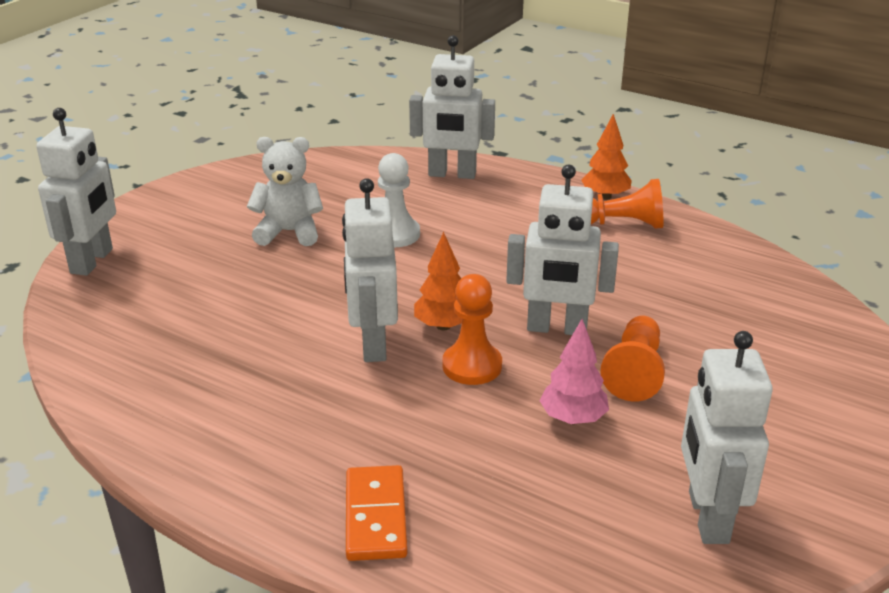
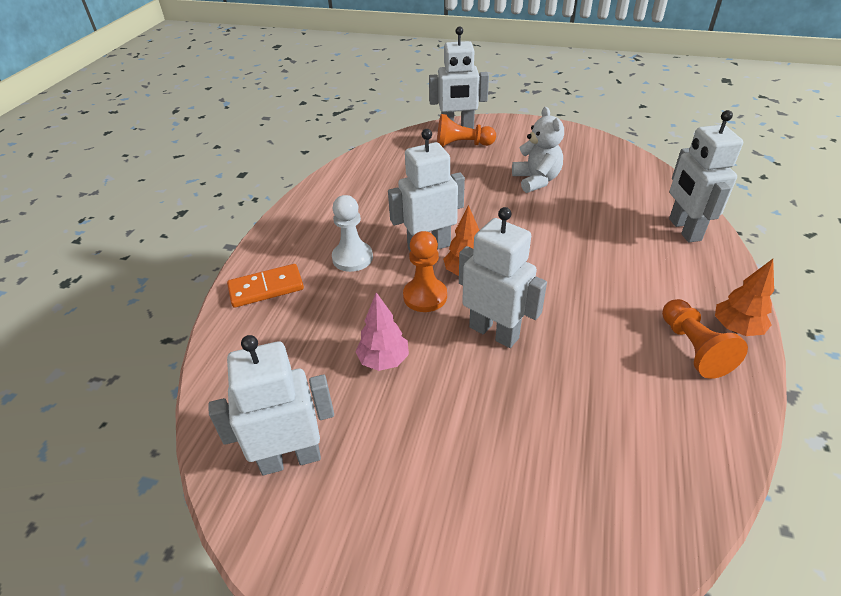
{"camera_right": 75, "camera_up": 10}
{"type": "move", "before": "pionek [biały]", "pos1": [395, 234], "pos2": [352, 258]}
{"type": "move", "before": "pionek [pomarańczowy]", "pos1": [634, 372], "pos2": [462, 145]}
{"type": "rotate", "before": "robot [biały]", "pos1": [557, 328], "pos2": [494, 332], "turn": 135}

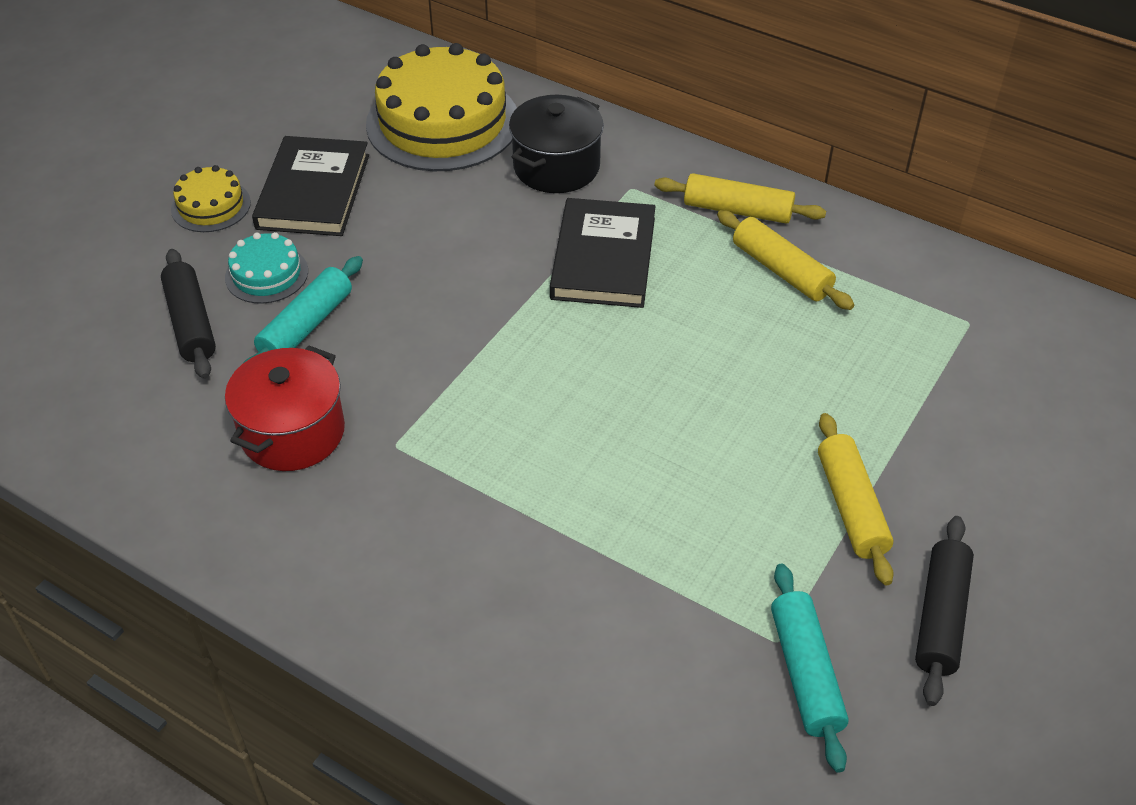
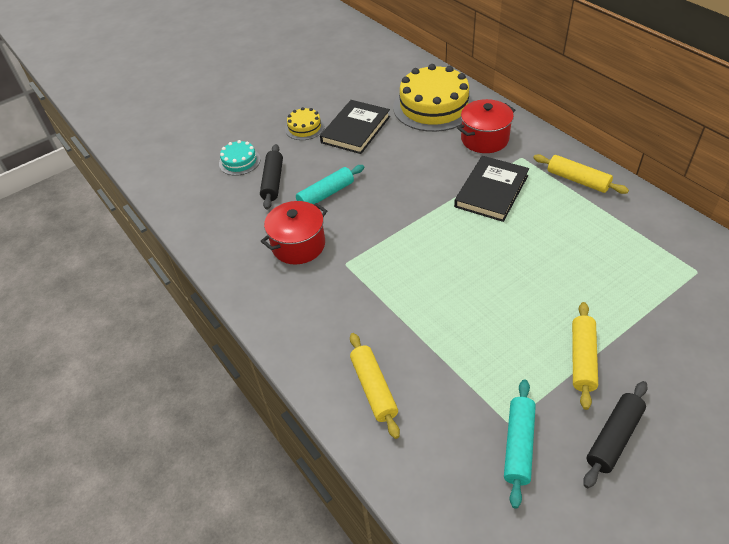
{"camera_right": 25, "camera_up": 0}
{"type": "move", "before": "tort [turkusowy]", "pos1": [266, 274], "pos2": [239, 161]}
{"type": "move", "before": "wałek do ciasta [żółty]", "pos1": [781, 270], "pos2": [374, 388]}
{"type": "recolor", "before": "garnek [czarny]", "after": "garnek [czerwony]", "pos1": [556, 167], "pos2": [484, 139]}

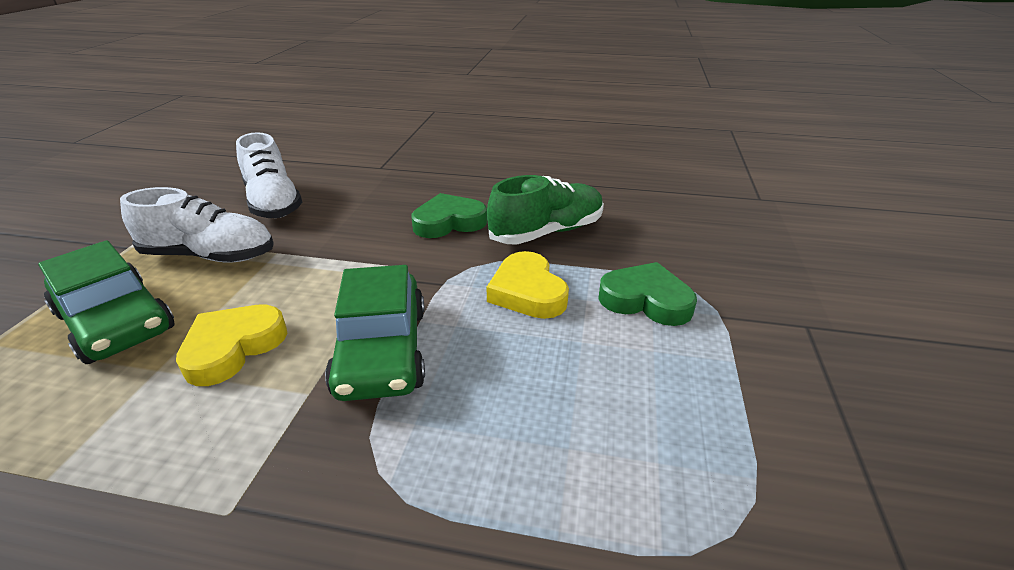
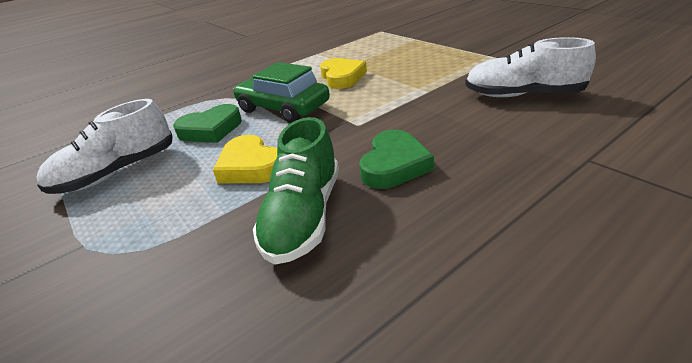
{"camera_right": 135, "camera_up": 0}
{"type": "move", "before": "but [biały]", "pos1": [210, 256], "pos2": [117, 172]}
{"type": "move", "before": "serce [zielony]", "pos1": [646, 300], "pos2": [211, 129]}
{"type": "rotate", "before": "serce [żółty]", "pos1": [527, 292], "pos2": [250, 166], "turn": -150}
{"type": "delete", "before": "samochód [zielony]", "pos1": [116, 322]}

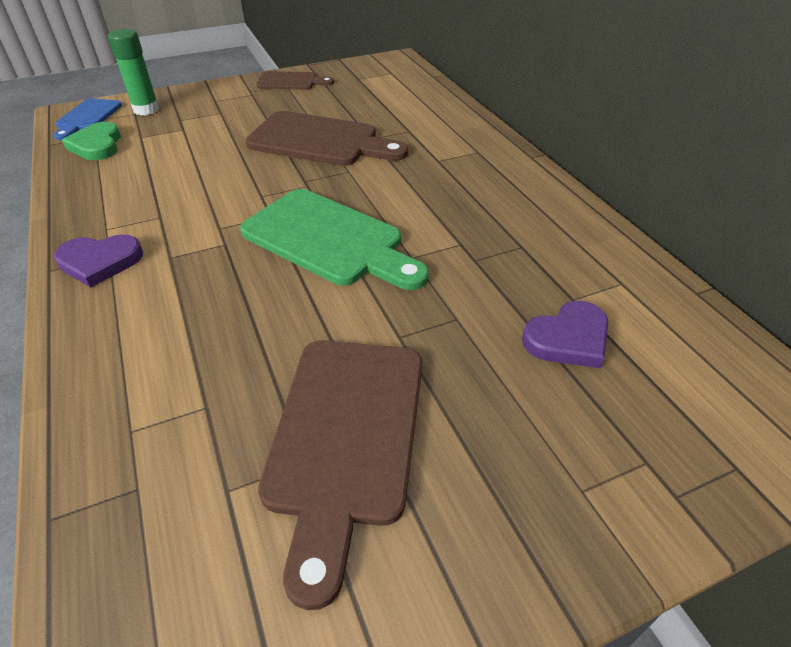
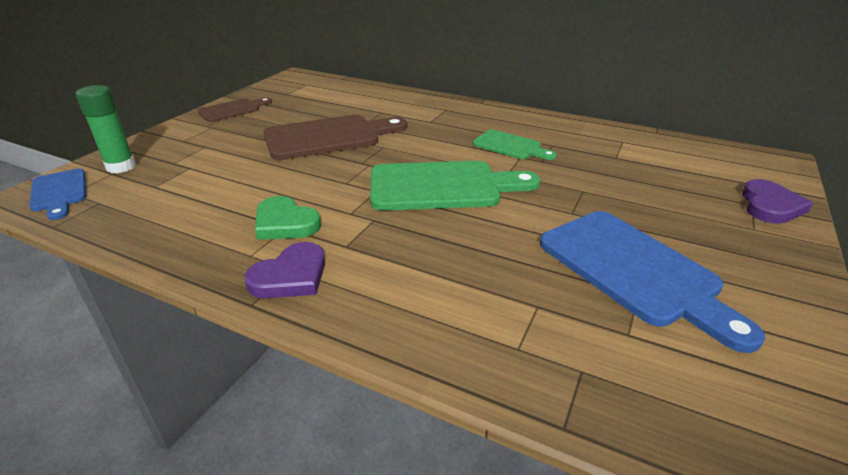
{"camera_right": -40, "camera_up": -10}
{"type": "move", "before": "serce [zielony]", "pos1": [97, 145], "pos2": [285, 223]}
{"type": "insert", "after": "deska do krojenia [zielony]", "pos2": [510, 146]}
{"type": "recolor", "before": "deska do krojenia [brązowy]", "after": "deska do krojenia [niebieski]", "pos1": [346, 437], "pos2": [634, 270]}
{"type": "move", "before": "serce [fioletowy]", "pos1": [568, 338], "pos2": [770, 206]}

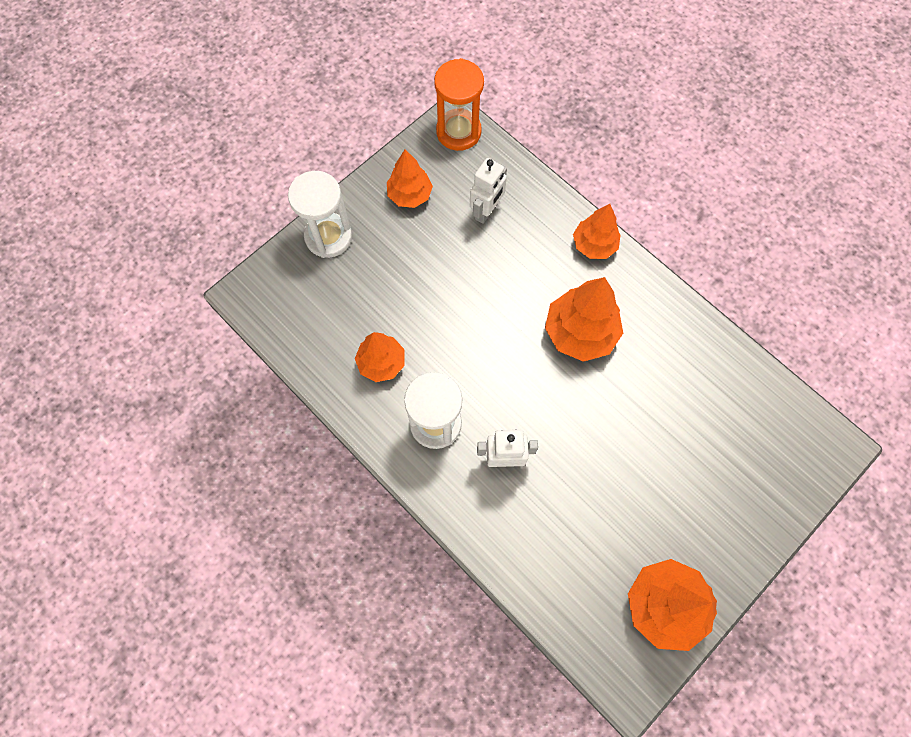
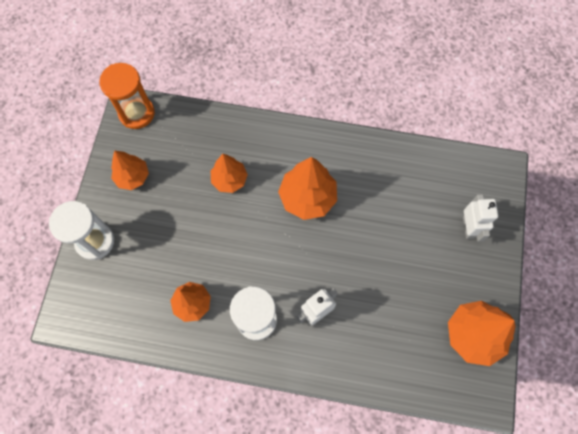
{"camera_right": -35, "camera_up": 0}
{"type": "move", "before": "drzewko [pomarańczowy]", "pos1": [594, 245], "pos2": [229, 180]}
{"type": "move", "before": "robot [biały]", "pos1": [486, 211], "pos2": [468, 227]}

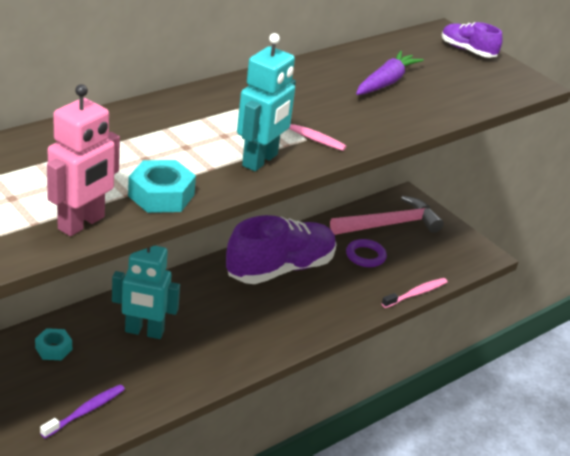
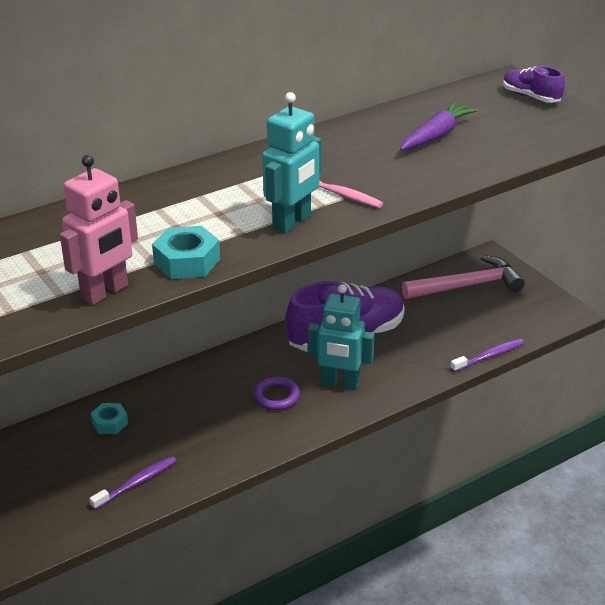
{"camera_right": 10, "camera_up": 0}
{"type": "move", "before": "pierścień [fioletowy]", "pos1": [365, 256], "pos2": [276, 396]}
{"type": "move", "before": "robot [turkusowy]", "pos1": [144, 332], "pos2": [340, 383]}
{"type": "recolor", "before": "szczoteczka do zębów [różowy]", "after": "szczoteczka do zębów [fioletowy]", "pos1": [416, 293], "pos2": [489, 356]}

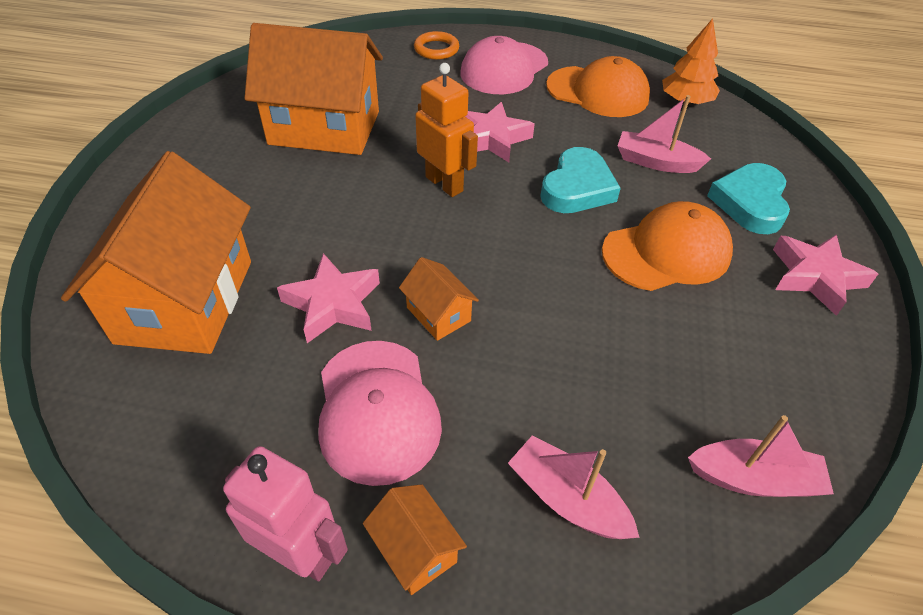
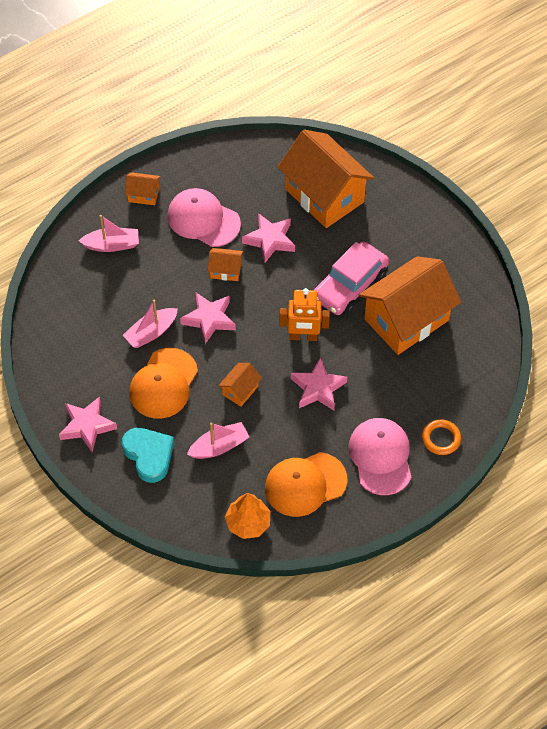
{"camera_right": 135, "camera_up": 10}
{"type": "move", "before": "łódka [różowy]", "pos1": [754, 479], "pos2": [151, 332]}
{"type": "insert", "after": "gwiazda [różowy]", "pos2": [209, 319]}
{"type": "replace", "before": "serce [turkusowy]", "after": "domek [pomarańczowy]", "pos1": [577, 188], "pos2": [240, 390]}
{"type": "insert", "after": "samochód [różowy]", "pos2": [350, 285]}
{"type": "delete", "before": "robot [różowy]", "pos1": [300, 554]}

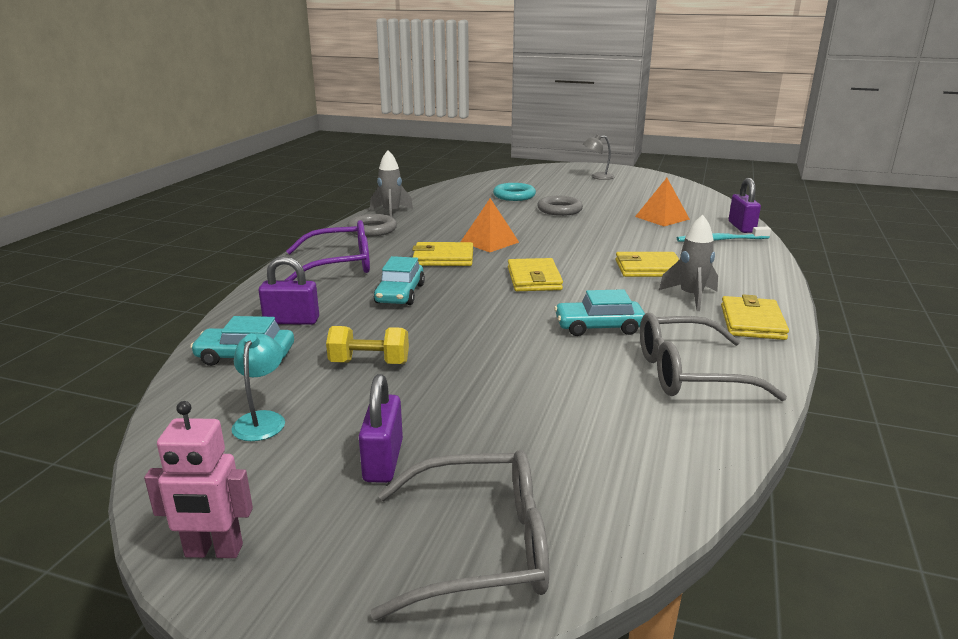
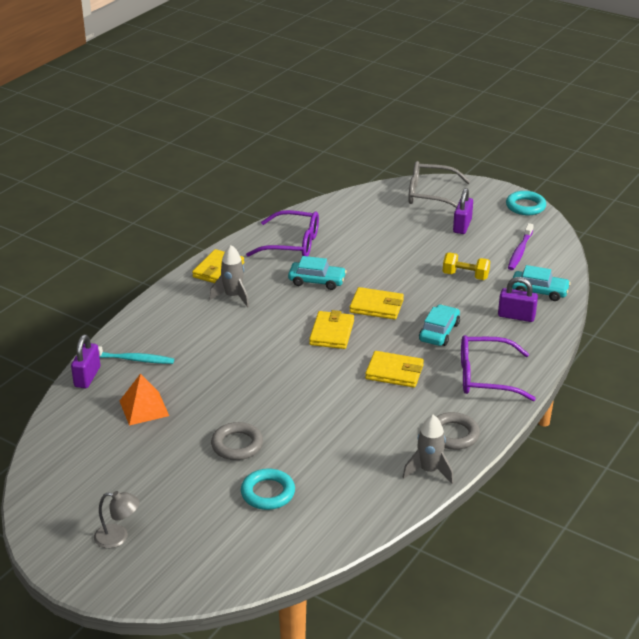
{"camera_right": -165, "camera_up": 10}
{"type": "recolor", "before": "okulary [szary]", "after": "okulary [fioletowy]", "pos1": [689, 373], "pos2": [292, 244]}
{"type": "move", "before": "portfel [żółty]", "pos1": [648, 268], "pos2": [376, 306]}
{"type": "replace", "before": "robot [różowy]", "after": "pierścień [turkusowy]", "pos1": [213, 551], "pos2": [525, 206]}
{"type": "replace", "before": "lampka [turkusowy]", "after": "szczoteczka do zębów [fioletowy]", "pos1": [262, 420], "pos2": [519, 251]}
{"type": "delete", "before": "piramida [pomarańczowy]", "pos1": [489, 242]}

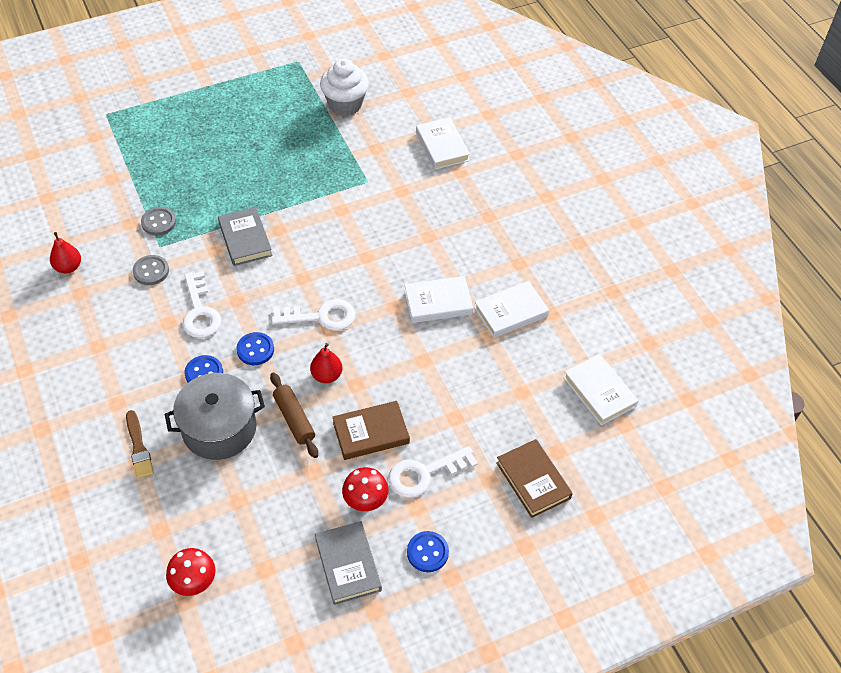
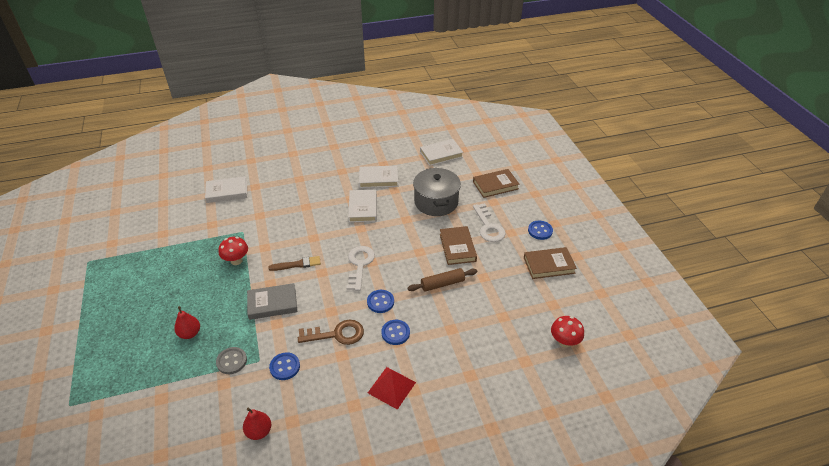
{"camera_right": -80, "camera_up": -10}
{"type": "move", "before": "gruszka [czerwony]", "pos1": [327, 375], "pos2": [190, 333]}
{"type": "move", "before": "grzyb [czerwony]", "pos1": [365, 501], "pos2": [236, 261]}
{"type": "move", "before": "pędzel [brązowy]", "pos1": [139, 447], "pos2": [297, 264]}
{"type": "recolor", "before": "guzik [szary]", "after": "guzik [niebieski]", "pos1": [151, 271], "pos2": [285, 367]}
{"type": "recolor", "before": "klucz [biały]", "after": "klucz [brązowy]", "pos1": [200, 311], "pos2": [336, 334]}
{"type": "rotate", "before": "książka [biały]", "pos1": [511, 312], "pos2": [378, 179], "turn": -75}
{"type": "insert", "after": "piramida [czerwony]", "pos2": [391, 387]}
{"type": "move", "before": "garnek [szary]", "pos1": [219, 428], "pos2": [436, 202]}
{"type": "recolor", "before": "książka [szary]", "after": "książka [brązowy]", "pos1": [348, 565], "pos2": [549, 265]}
{"type": "delete", "before": "muffinka [biały]", "pos1": [345, 104]}

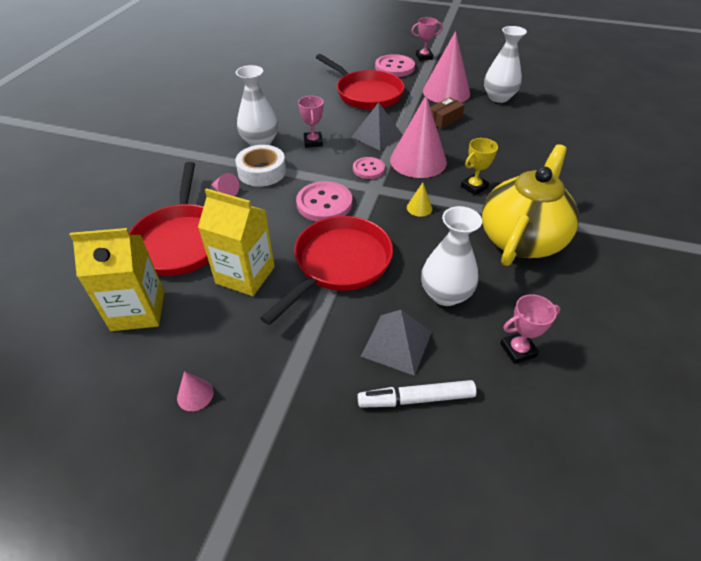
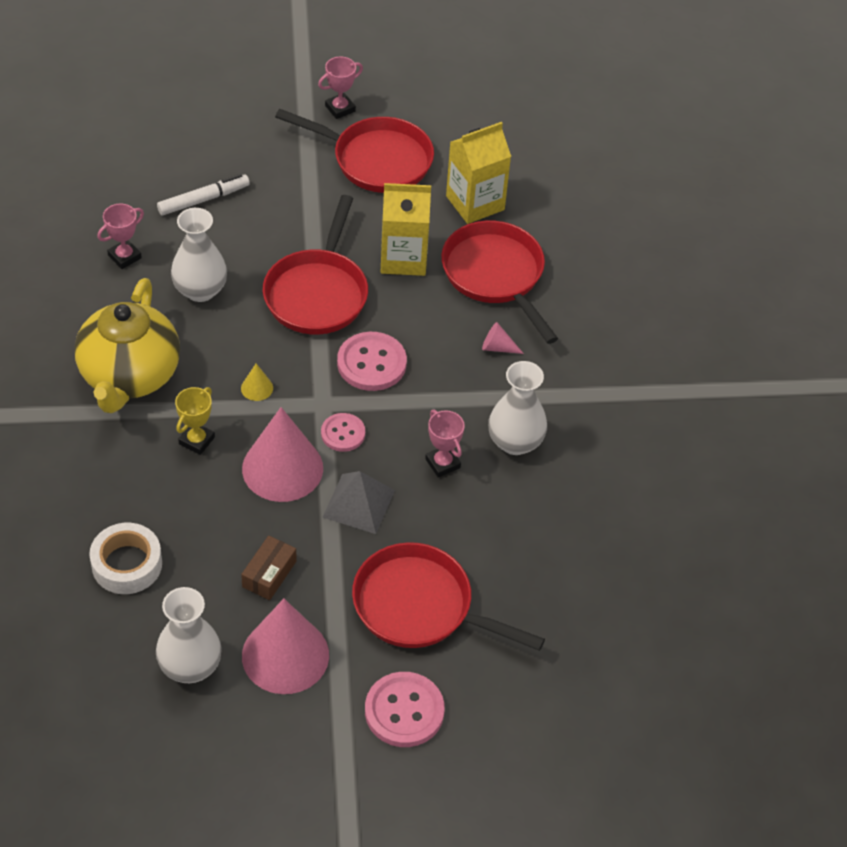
{"camera_right": 155, "camera_up": 5}
{"type": "move", "before": "taśma klejąca [biały]", "pos1": [262, 171], "pos2": [127, 564]}
{"type": "replace", "before": "stożek [różowy]", "after": "patelnia [czerwony]", "pos1": [195, 395], "pos2": [376, 160]}
{"type": "move", "before": "puchar [różowy]", "pos1": [424, 57], "pos2": [340, 108]}
{"type": "delete", "before": "piramida [szary]", "pos1": [397, 344]}

